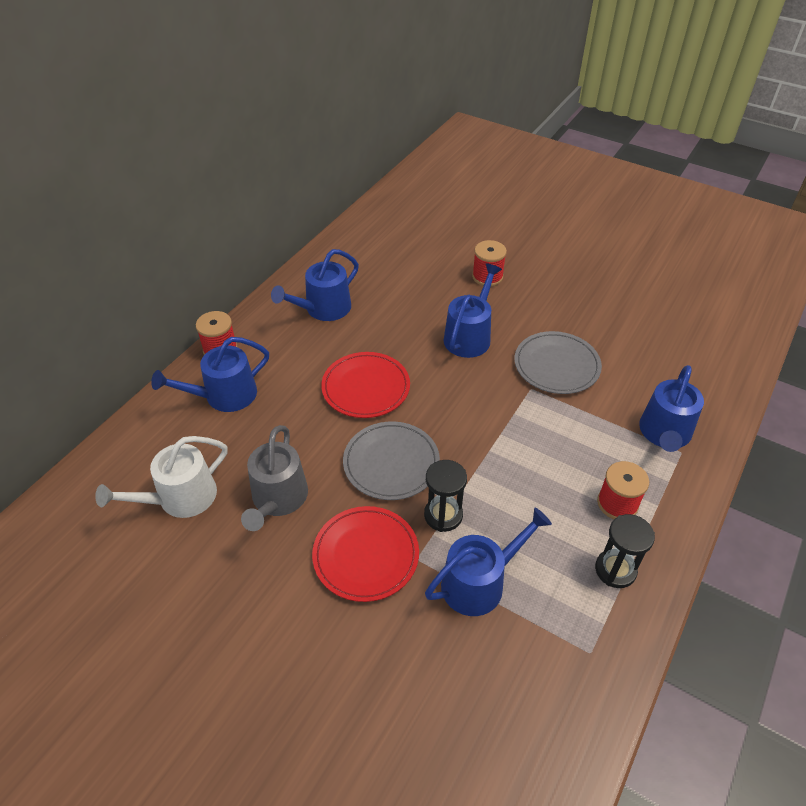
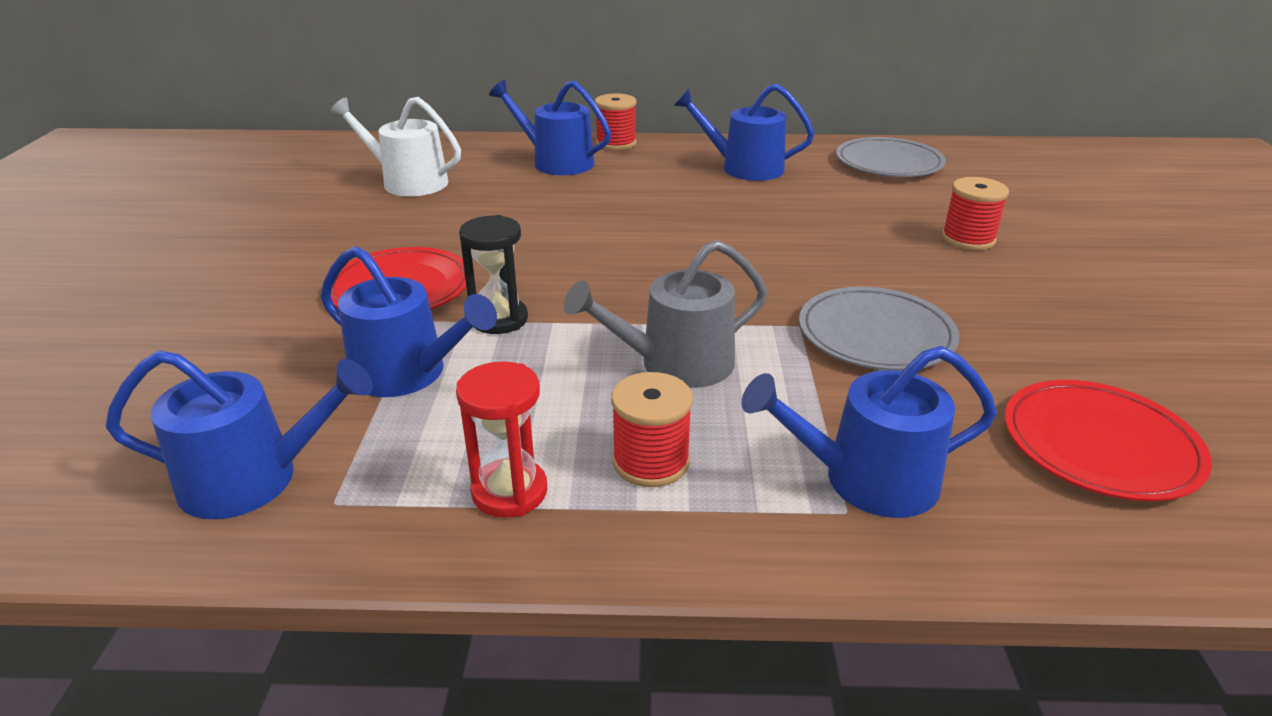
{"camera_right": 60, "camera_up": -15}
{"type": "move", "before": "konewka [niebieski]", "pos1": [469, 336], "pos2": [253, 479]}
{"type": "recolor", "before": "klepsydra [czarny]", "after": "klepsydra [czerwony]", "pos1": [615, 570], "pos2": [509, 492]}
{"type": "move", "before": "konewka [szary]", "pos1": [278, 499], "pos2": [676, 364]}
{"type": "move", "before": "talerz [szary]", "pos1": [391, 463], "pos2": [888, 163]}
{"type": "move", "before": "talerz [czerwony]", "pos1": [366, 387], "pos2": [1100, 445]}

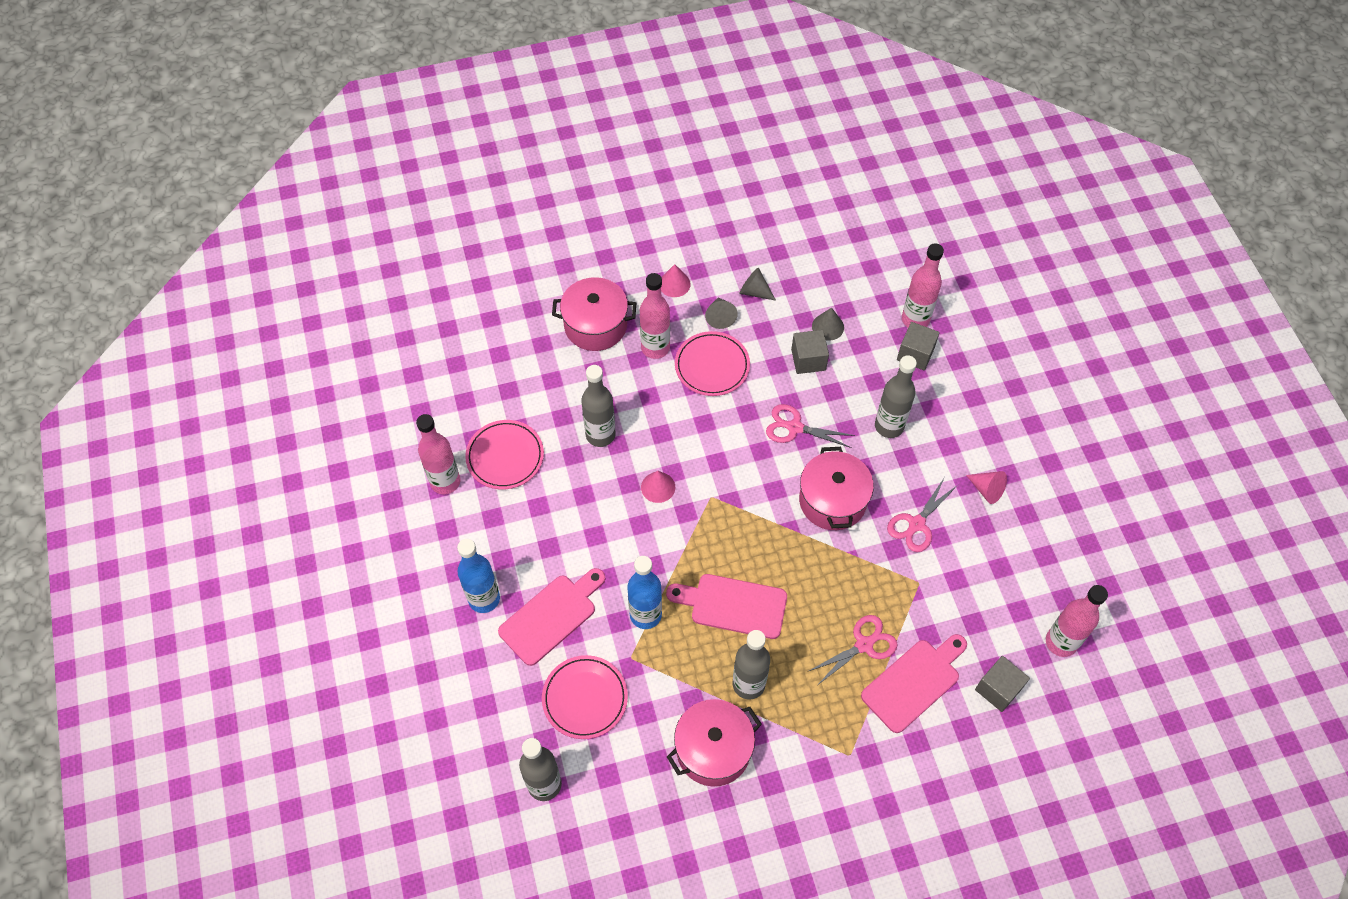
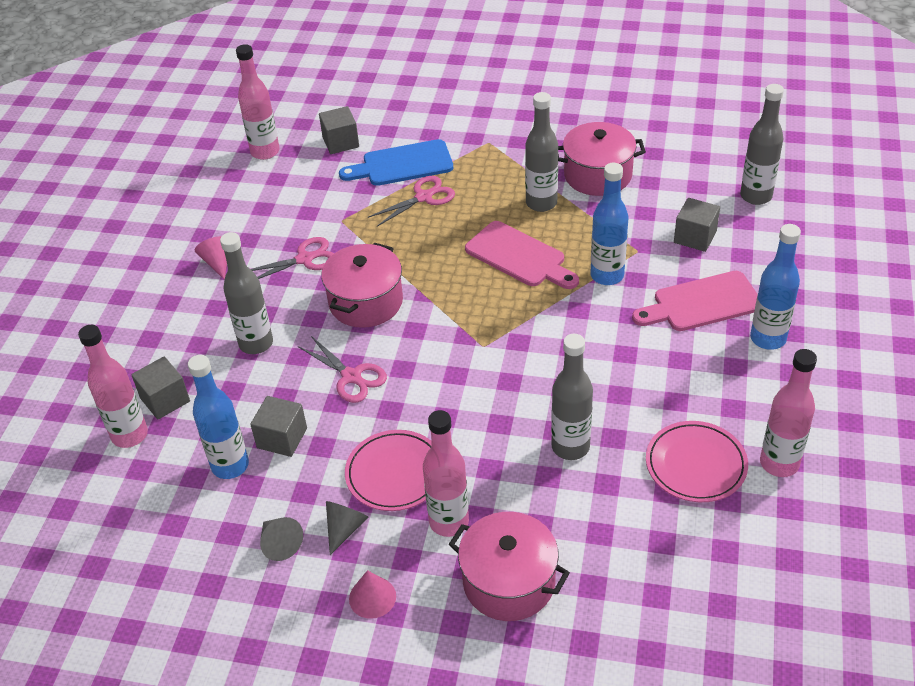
{"camera_right": -150, "camera_up": -15}
{"type": "replace", "before": "stożek [szary]", "after": "butelka [niebieski]", "pos1": [828, 327], "pos2": [230, 465]}
{"type": "recolor", "before": "deska do krojenia [różowy]", "after": "deska do krojenia [niebieski]", "pos1": [914, 682], "pos2": [402, 164]}
{"type": "rotate", "before": "nożyczki [różowy]", "pos1": [864, 645], "pos2": [423, 197], "turn": 150}
{"type": "replace", "before": "talerz [różowy]", "after": "sześcian [szary]", "pos1": [585, 698], "pos2": [695, 237]}
{"type": "delete", "before": "stożek [różowy]", "pos1": [658, 487]}

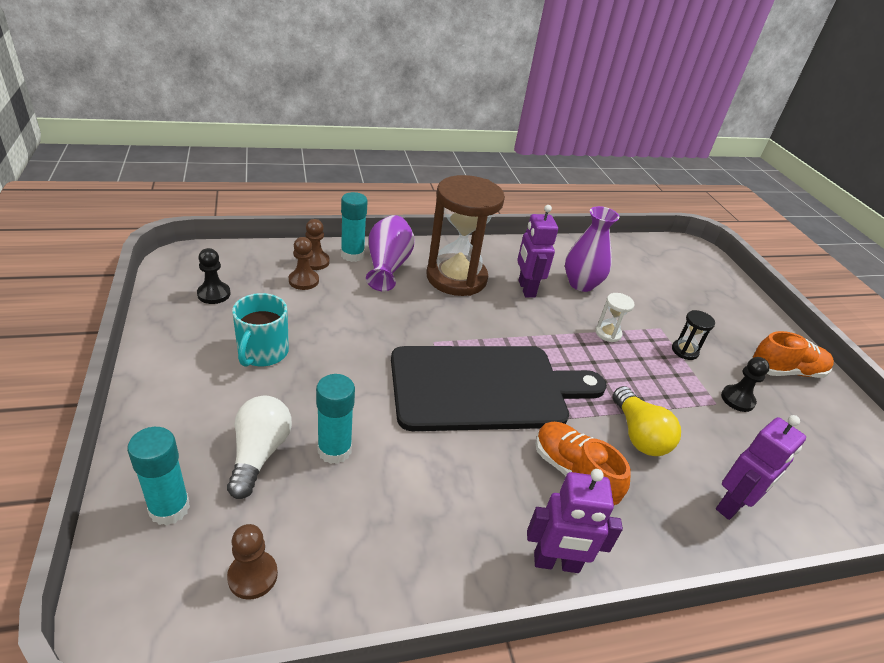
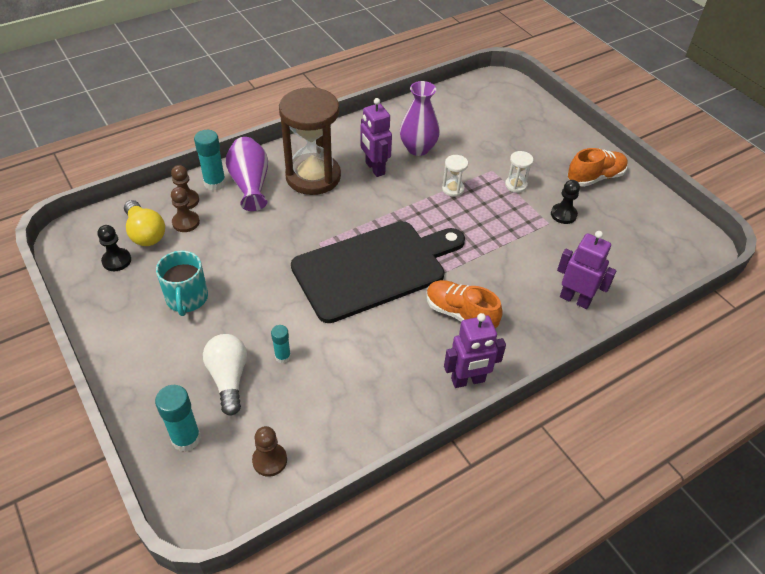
{"camera_right": -15, "camera_up": 10}
{"type": "move", "before": "żarówka [żółty]", "pos1": [638, 434], "pos2": [145, 233]}
{"type": "resize", "before": "klej w sztyfcie [turkusowy]", "pos1": [334, 450], "pos2": [283, 356], "scale": 0.6}
{"type": "recolor", "before": "klepsydra [czarny]", "after": "klepsydra [biały]", "pos1": [684, 351], "pos2": [516, 185]}
{"type": "rotate", "before": "robot [fioletowy]", "pos1": [732, 505], "pos2": [575, 299], "turn": -90}

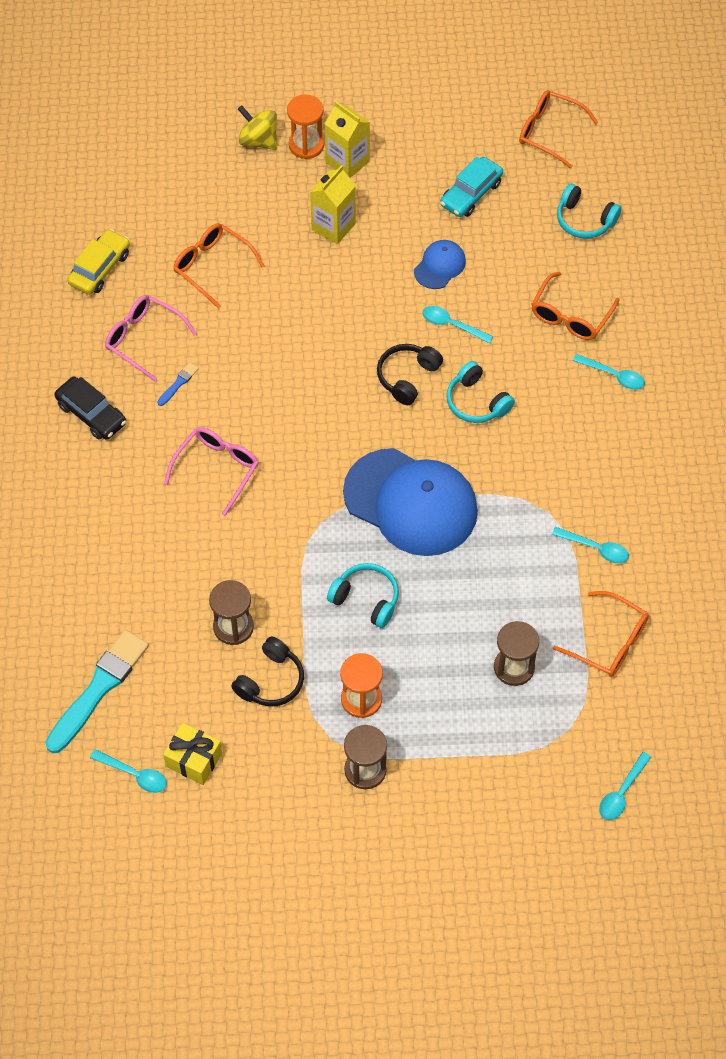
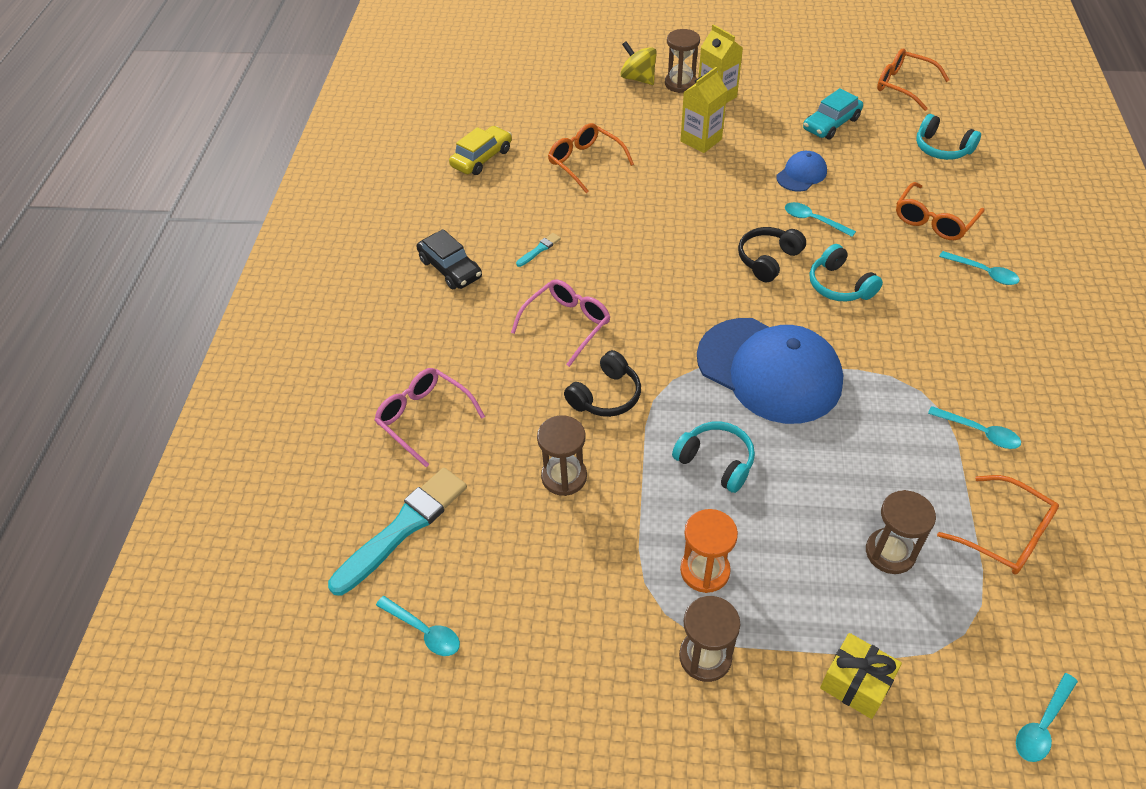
{"camera_right": 10, "camera_up": -10}
{"type": "move", "before": "okulary [różowy]", "pos1": [144, 339], "pos2": [424, 418]}
{"type": "recolor", "before": "pędzel [niebieski]", "after": "pędzel [turkusowy]", "pos1": [178, 383], "pos2": [539, 249]}
{"type": "move", "before": "słuchawki [czarny]", "pos1": [271, 680], "pos2": [606, 395]}
{"type": "recolor", "before": "klepsydra [pomarańczowy]", "after": "klepsydra [brązowy]", "pos1": [306, 145], "pos2": [680, 83]}
{"type": "move", "before": "prezent [żółty]", "pos1": [194, 760], "pos2": [856, 683]}

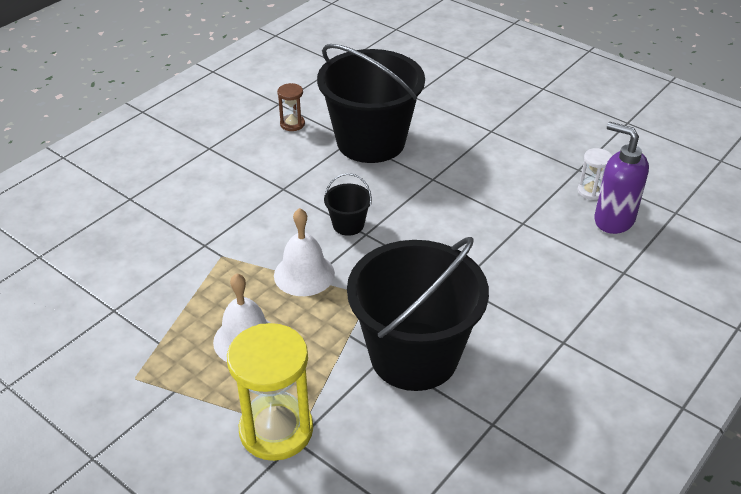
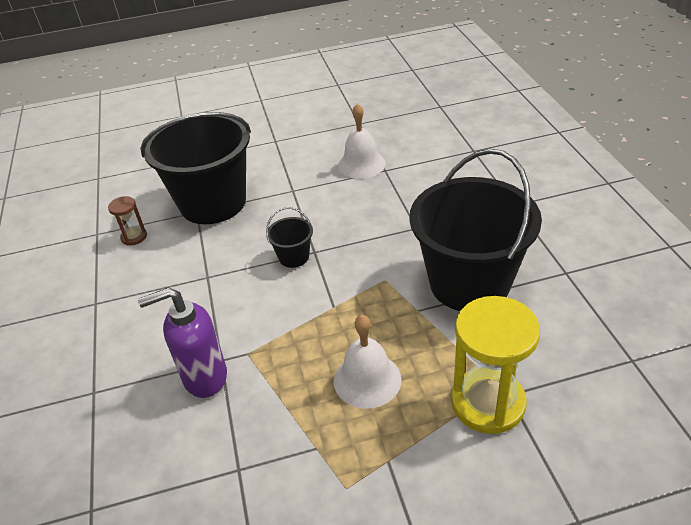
{"camera_right": -50, "camera_up": 0}
{"type": "move", "before": "dozownik mydła [fioletowy]", "pos1": [613, 220], "pos2": [204, 377]}
{"type": "move", "before": "dzwonek [biały]", "pos1": [304, 274], "pos2": [361, 164]}
{"type": "delete", "before": "klepsydra [biały]", "pos1": [591, 191]}

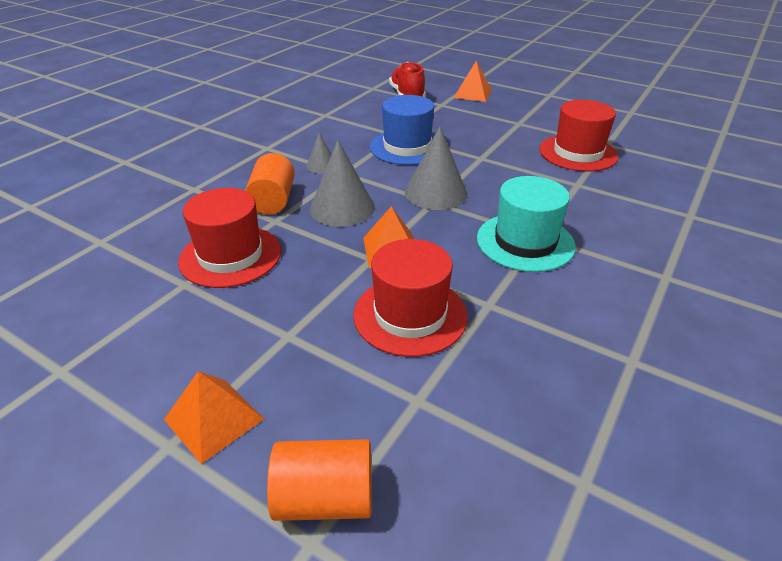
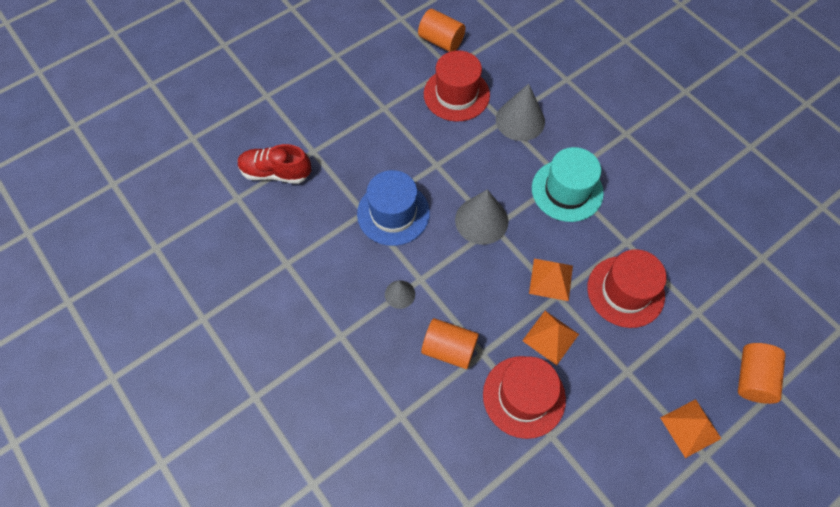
{"camera_right": -70, "camera_up": 25}
{"type": "insert", "after": "walec [pomarańczowy]", "pos2": [441, 41]}
{"type": "move", "before": "stożek [szary]", "pos1": [342, 208], "pos2": [520, 120]}
{"type": "move", "before": "piramida [pomarańczowy]", "pos1": [473, 94], "pos2": [550, 337]}

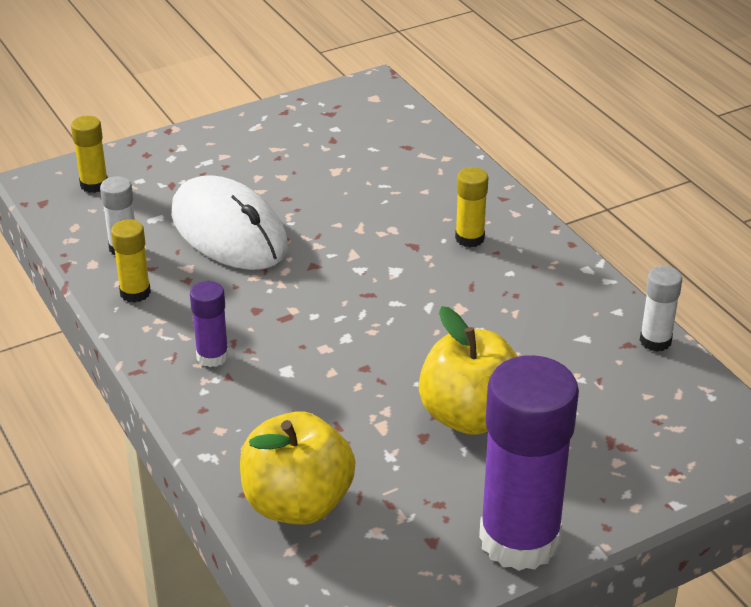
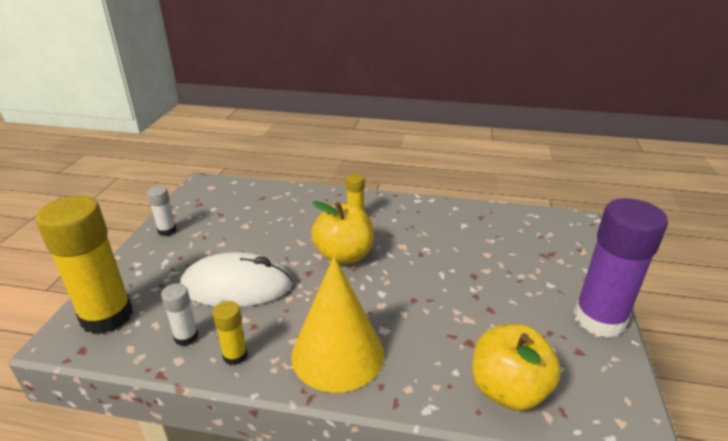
{"camera_right": -50, "camera_up": -5}
{"type": "resize", "before": "klej w sztyfcie [żółty]", "pos1": [94, 185], "pos2": [107, 316], "scale": 2.18}
{"type": "move", "before": "klej w sztyfcie [biały]", "pos1": [655, 341], "pos2": [167, 230]}
{"type": "replace", "before": "klej w sztyfcie [fioletowy]", "after": "stożek [żółty]", "pos1": [212, 356], "pos2": [337, 354]}
{"type": "move", "before": "jabłko [żółty]", "pos1": [470, 416], "pos2": [344, 255]}

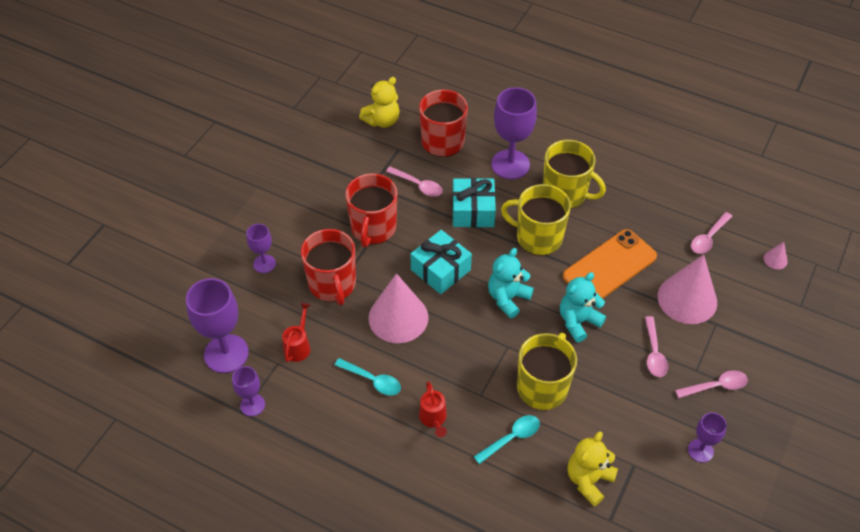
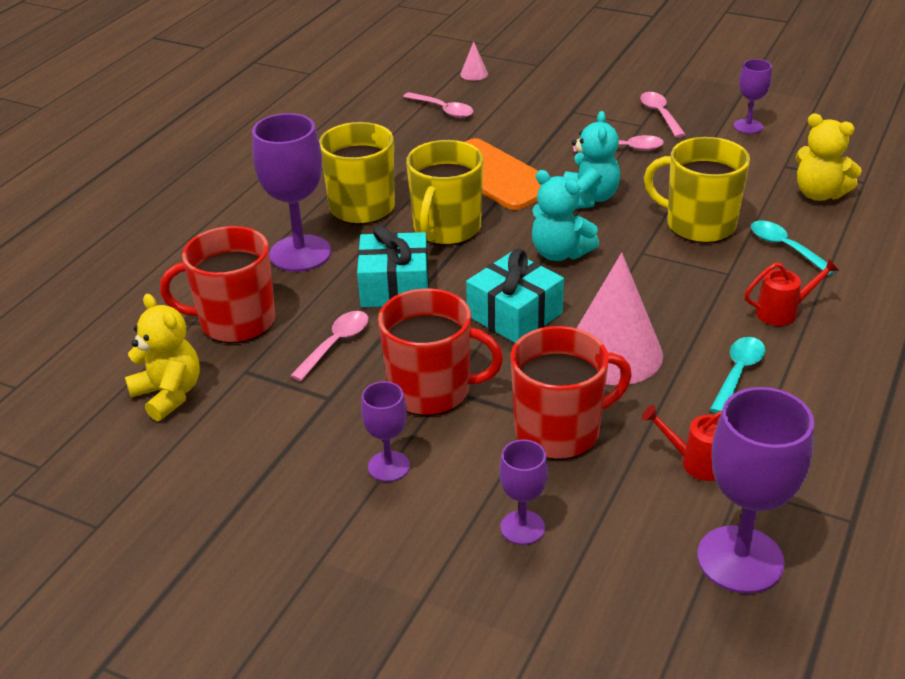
{"camera_right": -90, "camera_up": -15}
{"type": "move", "before": "kielich [fioletowy]", "pos1": [252, 405], "pos2": [388, 466]}
{"type": "rotate", "before": "miś [turkusowy]", "pos1": [578, 322], "pos2": [589, 198], "turn": -135}
{"type": "delete", "before": "stożek [różowy]", "pos1": [687, 299]}

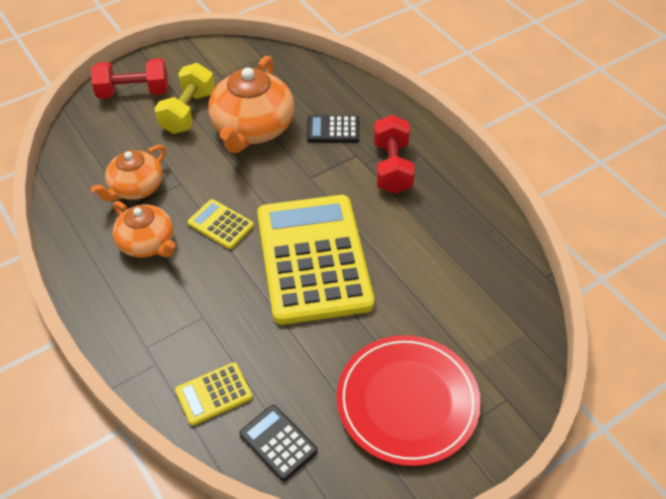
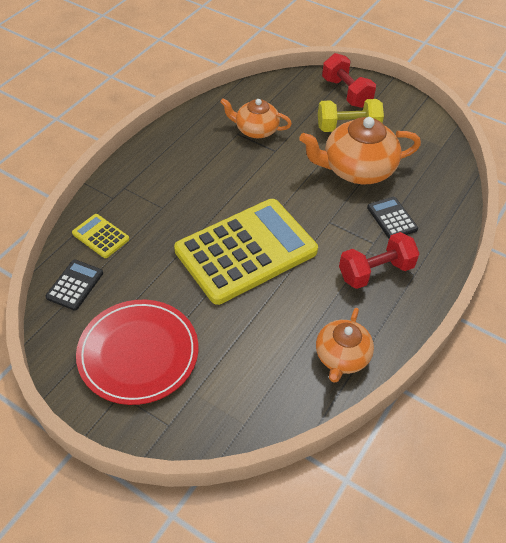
{"camera_right": 65, "camera_up": 0}
{"type": "move", "before": "imbryk [pomarańczowy]", "pos1": [148, 243], "pos2": [341, 357]}
{"type": "delete", "before": "kalkulator [żółty]", "pos1": [220, 225]}

